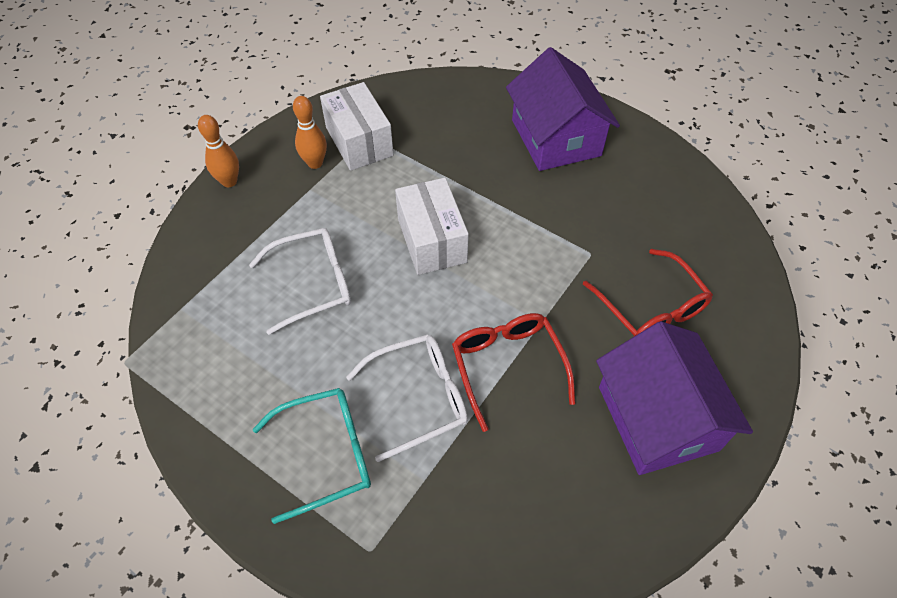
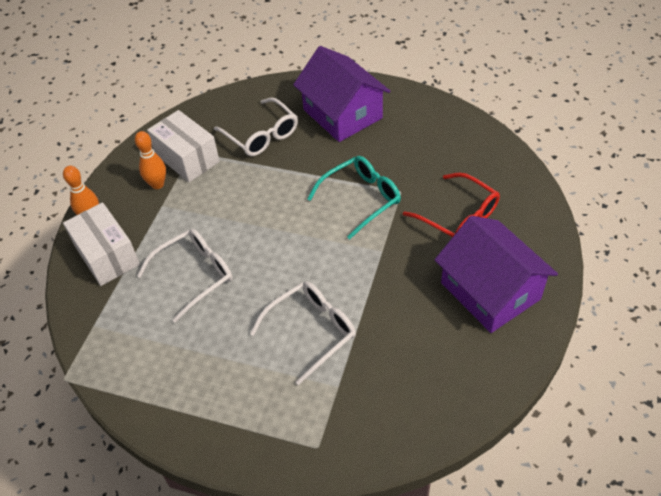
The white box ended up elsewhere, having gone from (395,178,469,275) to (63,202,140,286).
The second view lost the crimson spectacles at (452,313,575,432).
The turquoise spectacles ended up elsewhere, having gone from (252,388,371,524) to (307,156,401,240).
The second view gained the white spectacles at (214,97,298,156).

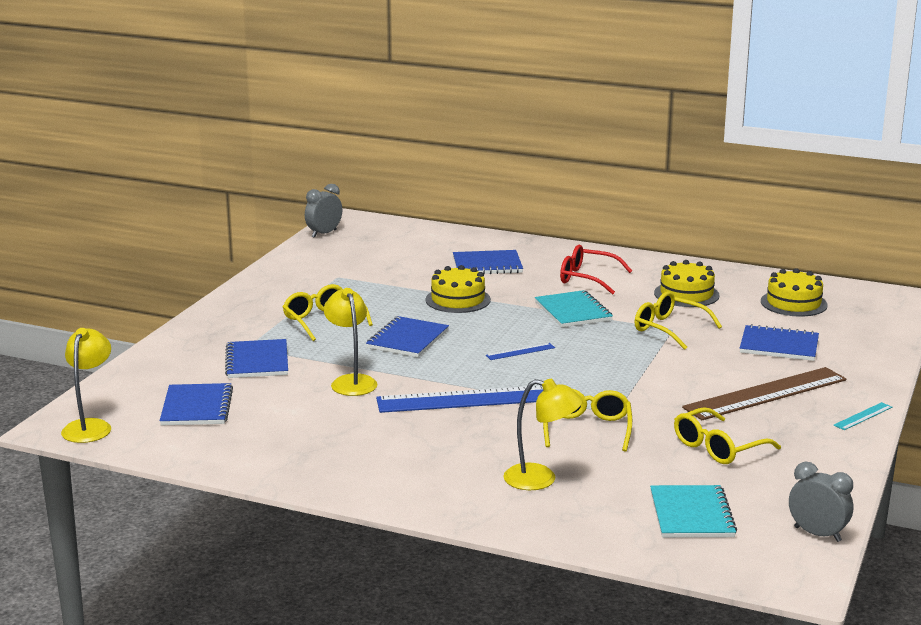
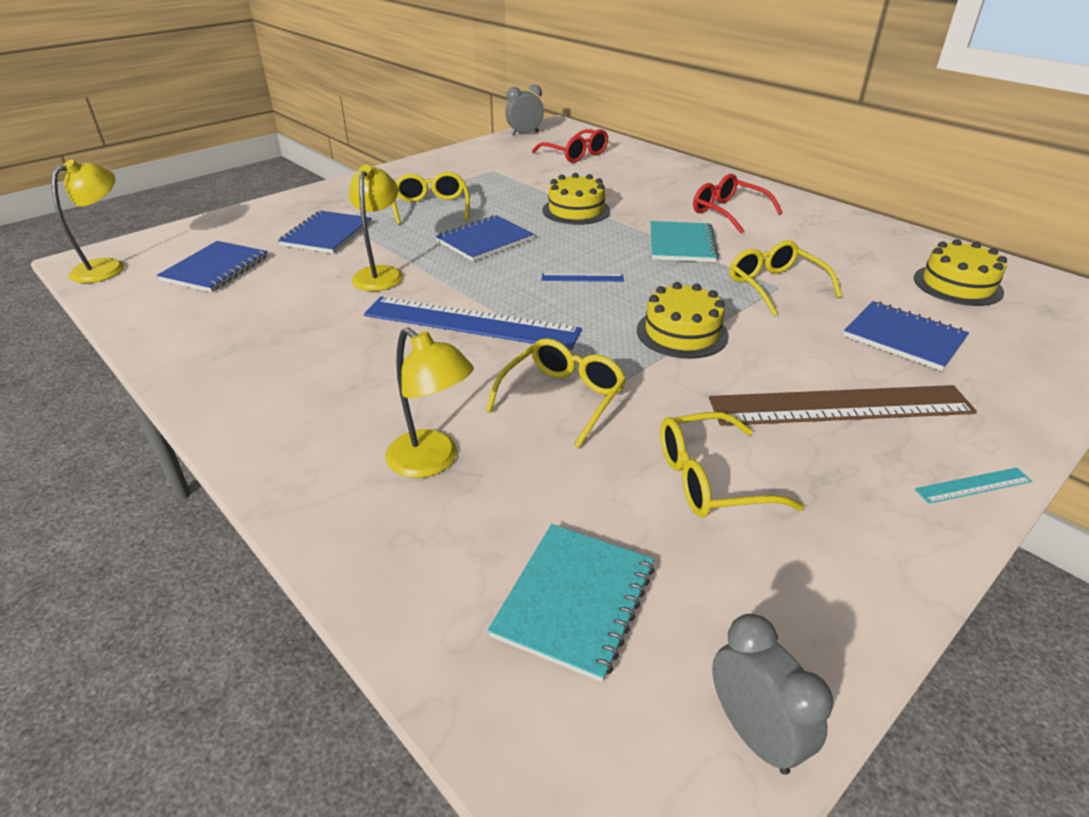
The second view lost the cobalt notepad at (453,250,523,274).
The yellow cake ended up elsewhere, having gone from (654,260,720,307) to (637,282,729,359).
The second view gained the crimson spectacles at (532,129,608,163).

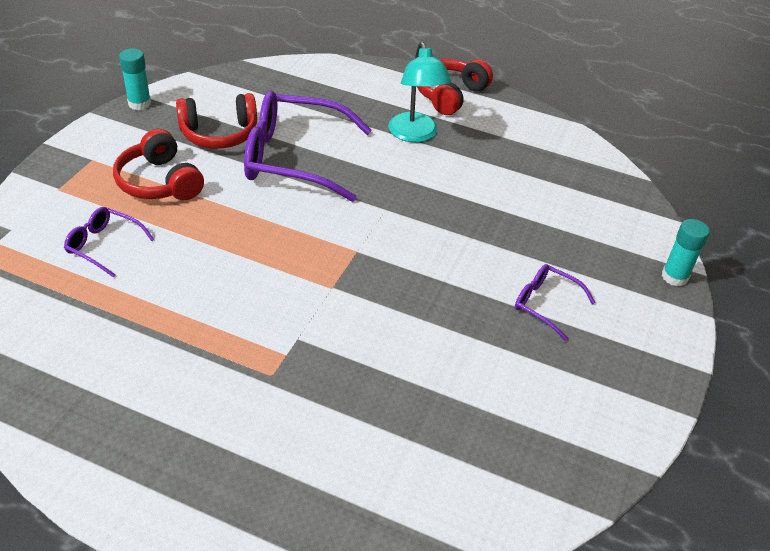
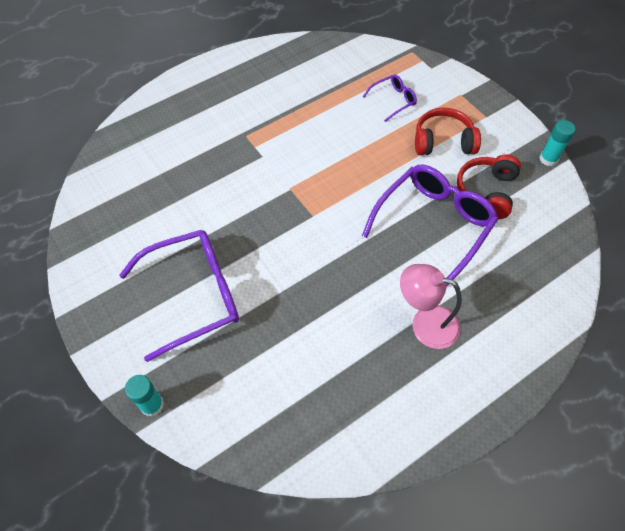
What was the turquoise lamp at (388,42,451,142) turned into the rose-pink lamp at (400,264,462,349).
The second view lost the crimson headset at (417,59,493,115).
The size of the violet spectacles at (515,264,596,341) changed by a factor of 2.08.

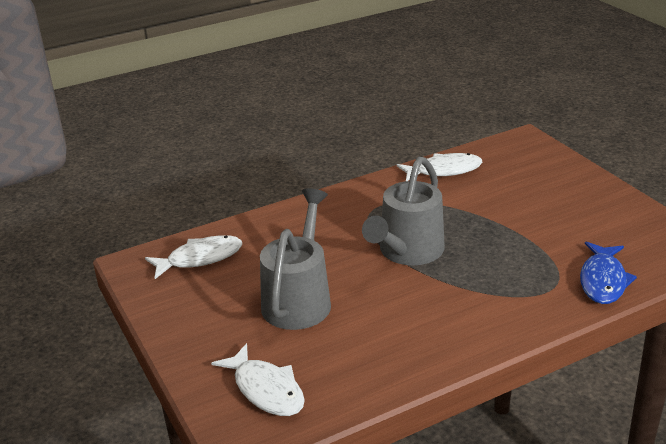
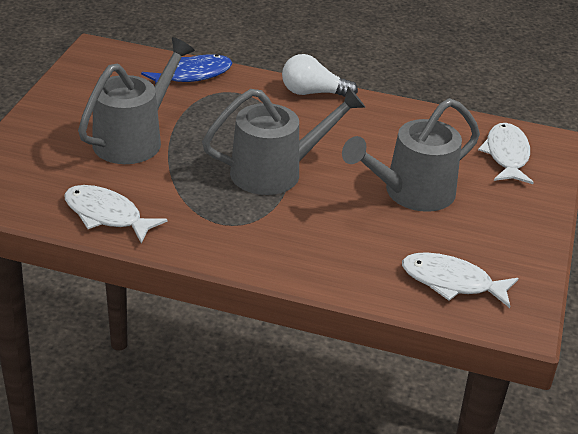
The second view gained the gray sprinkling can at (78,37,195,164).
The second view gained the white lightbulb at (282,54,358,97).

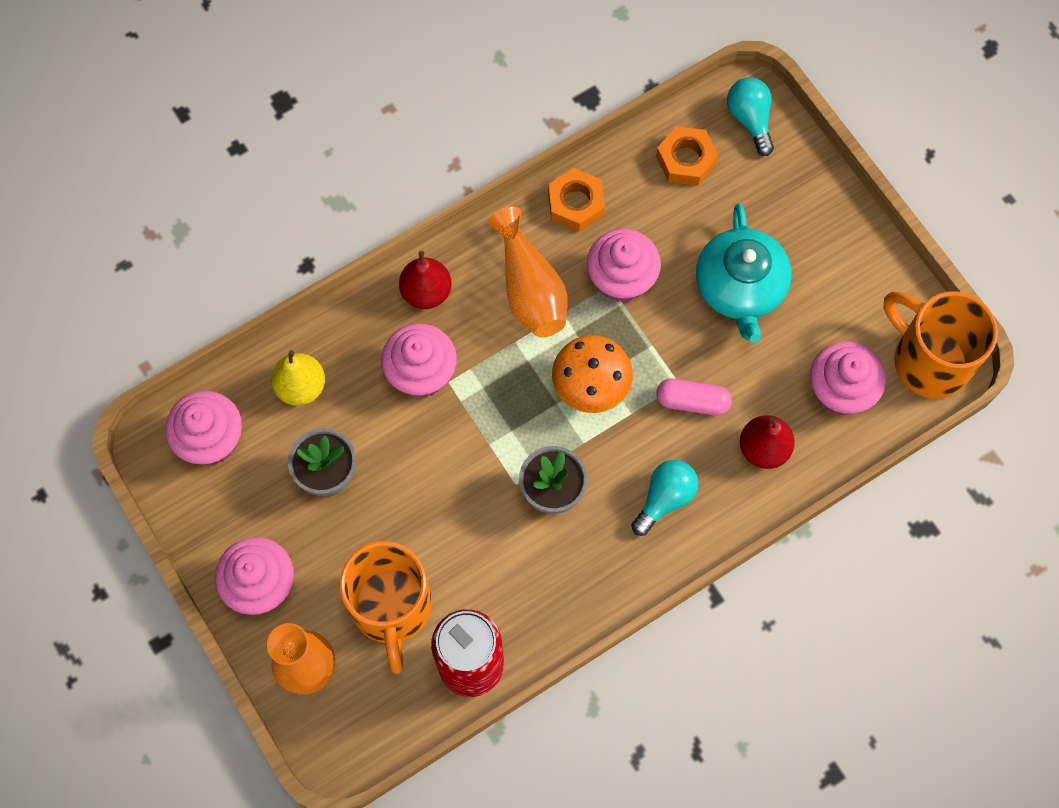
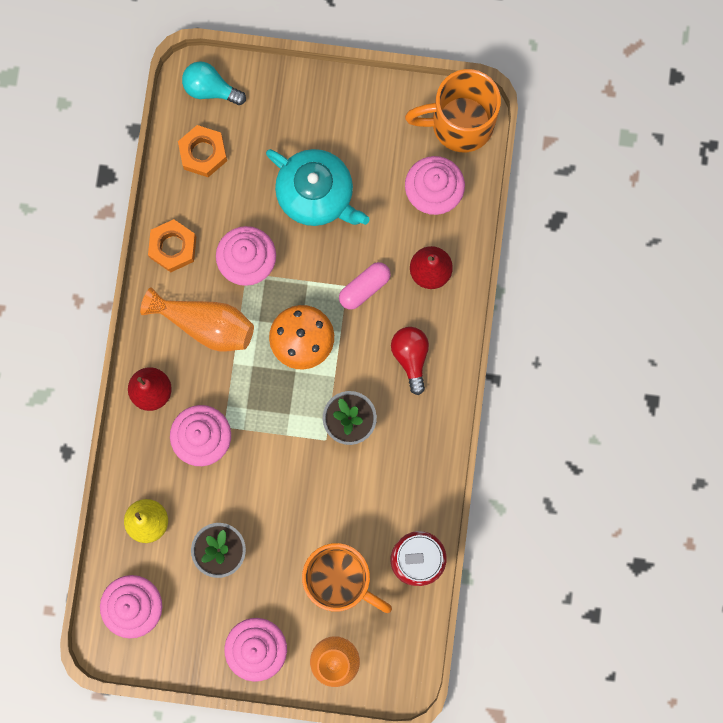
What was the turquoise lightbulb at (631,460,698,536) turned into the crimson lightbulb at (391,327,429,395).

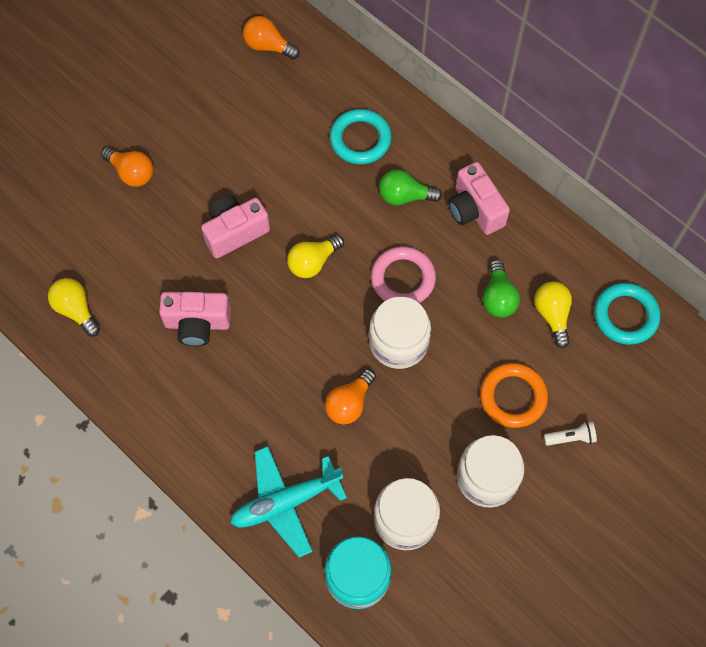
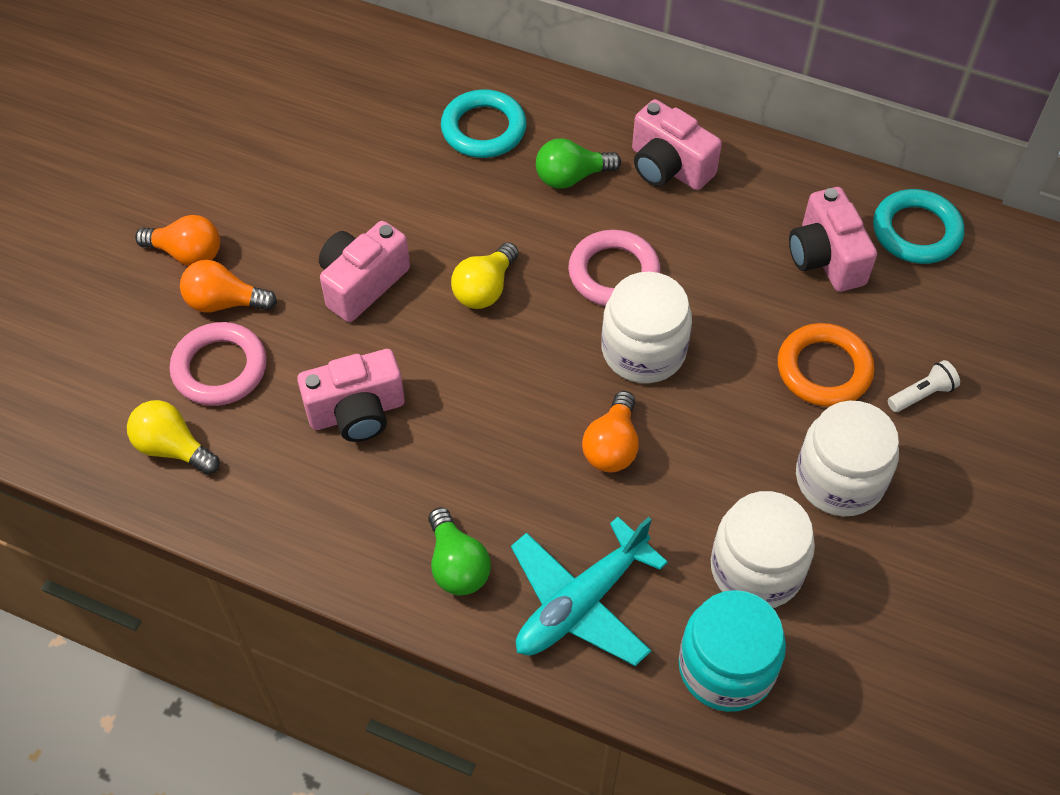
The bright orange lightbulb ended up elsewhere, having gone from (243,16,300,59) to (180,260,277,312).
The emerald lightbulb ended up elsewhere, having gone from (483,260,520,318) to (428,507,491,595).
Where the yellow lightbulb stood at (534,281,572,349), the rose-pink photo camera came to stand at (789,187,877,292).
The second view gained the rose-pink hoop at (170,322,267,406).

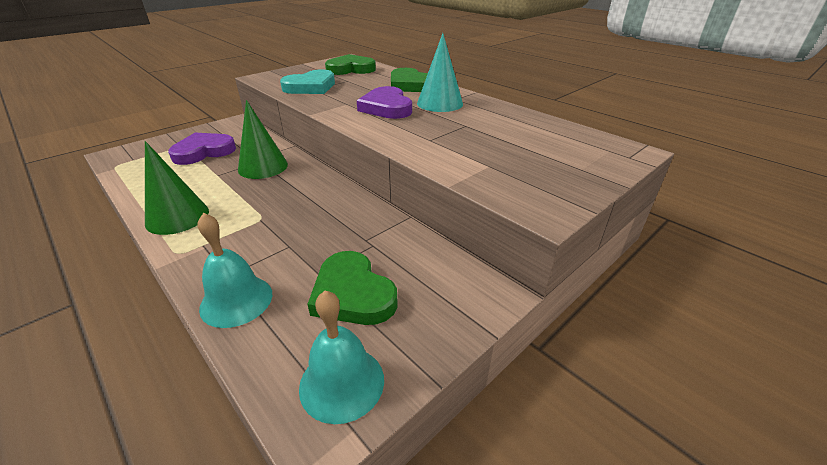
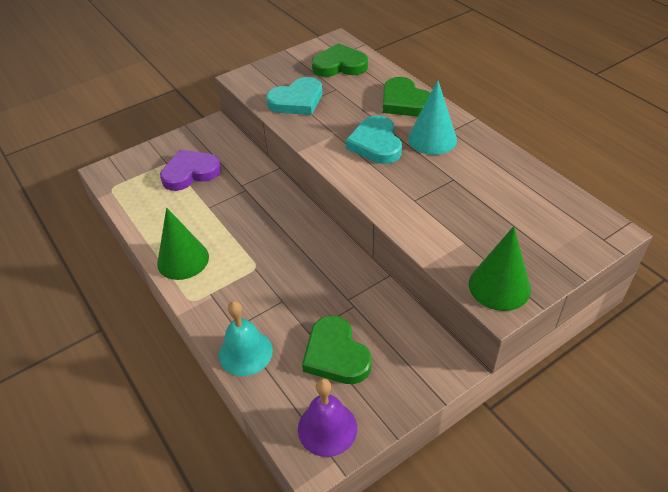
What was the violet heart shape at (357,86,412,119) turned into the turquoise heart shape at (346,115,402,164).
The emerald solid cone ended up elsewhere, having gone from (238,100,288,179) to (469,226,531,311).
What was the turquoise hand bell at (299,291,384,424) turned into the violet hand bell at (298,378,357,457).

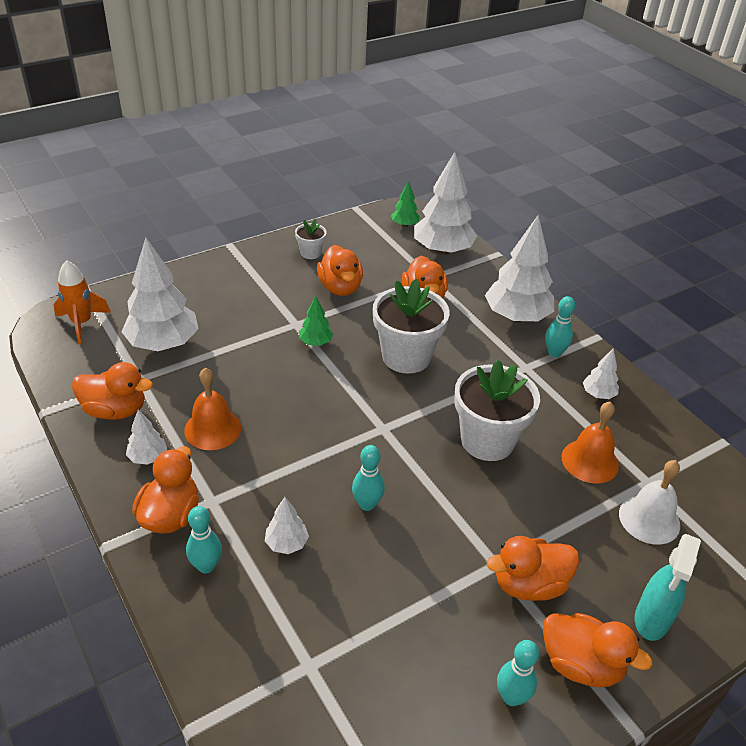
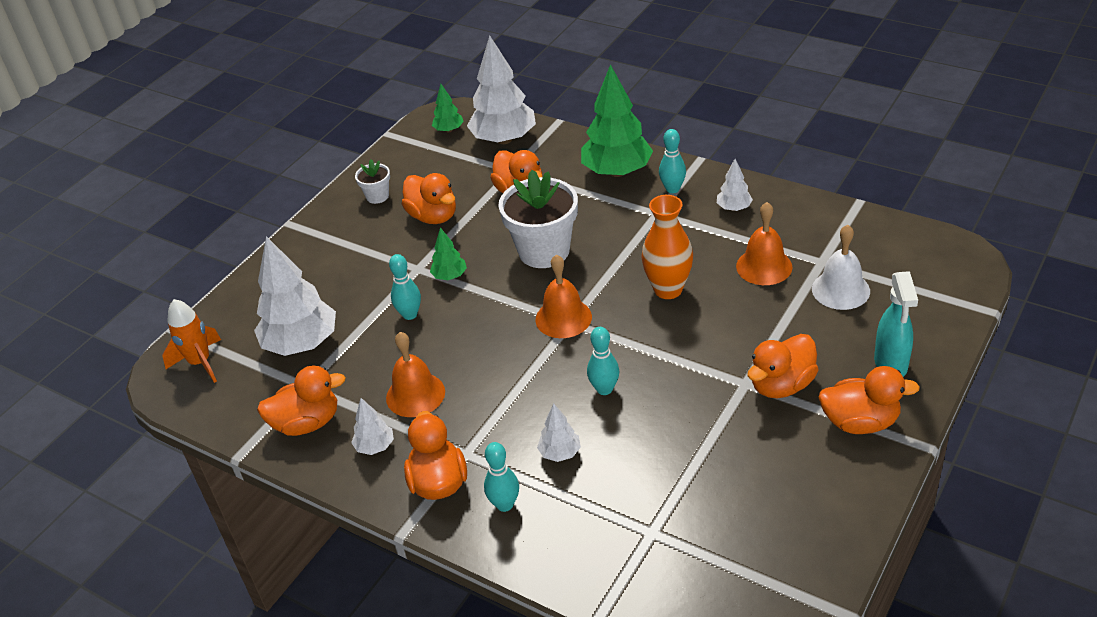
What was the white fir tree at (485,215,554,322) turned into the emerald fir tree at (581,64,653,177).
Where the white flower pot stood at (454,360,540,461), the bright orange flower vase came to stand at (641,195,693,299).
The turquoise skittle ended up elsewhere, having gone from (497,640,539,706) to (389,254,421,320).
The second view gained the bright orange hand bell at (536,254,592,338).

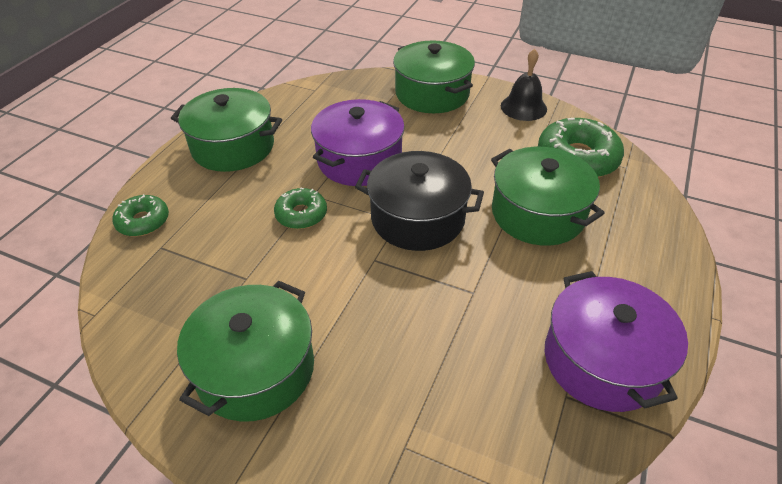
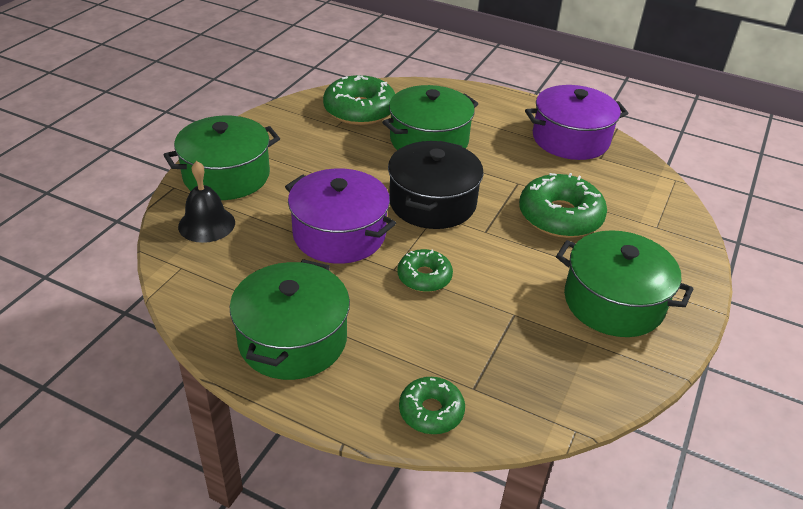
The ebony hand bell ended up elsewhere, having gone from (501,49,547,121) to (178,161,235,243).
The second view gained the emerald doughnut at (519,173,607,238).

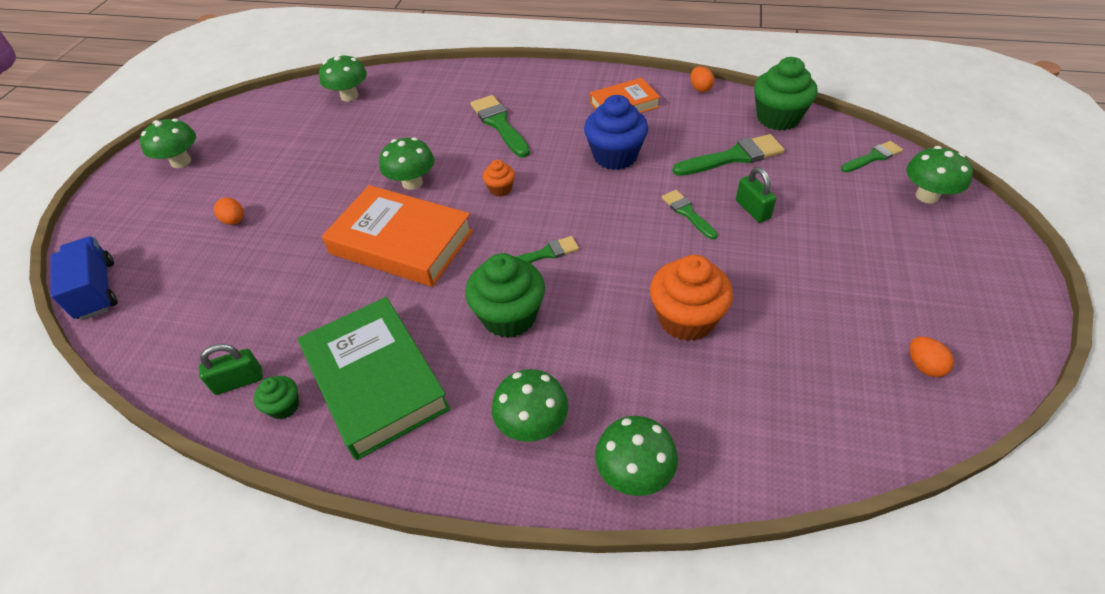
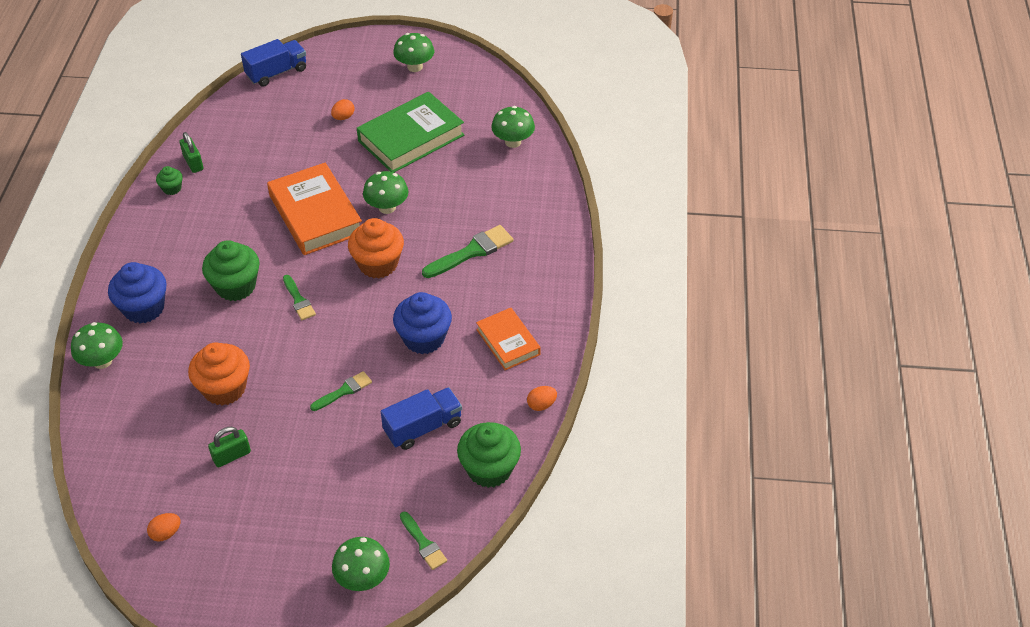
Where the emerald paintbrush stood at (673,134,785,176), the cobalt toy truck came to stand at (381,387,462,450).
The size of the bright orange muffin at (483,160,515,197) changed by a factor of 2.00.
The emerald small lock ended up elsewhere, having gone from (736,167,776,223) to (208,427,251,467).
The bright orange hardcover at (322,185,473,287) ended up facing another way, 45 degrees counterclockwise from before.
The emerald hardcover ended up elsewhere, having gone from (298,297,451,460) to (357,92,464,172).
Where the emerald fungus stood at (492,369,568,442), the cobalt muffin came to stand at (108,262,167,323).

